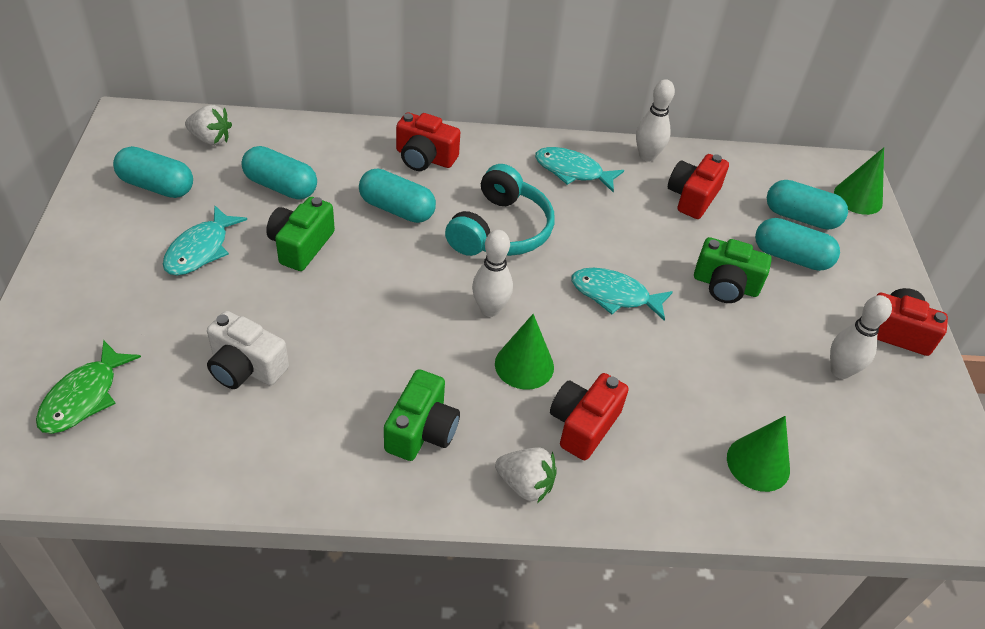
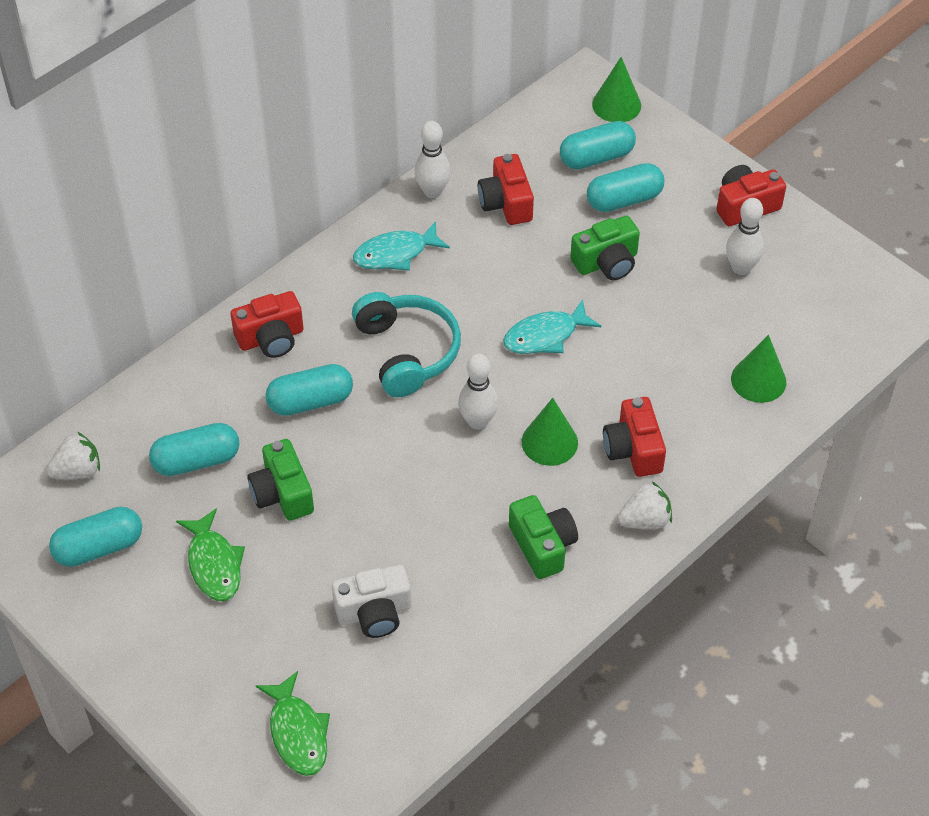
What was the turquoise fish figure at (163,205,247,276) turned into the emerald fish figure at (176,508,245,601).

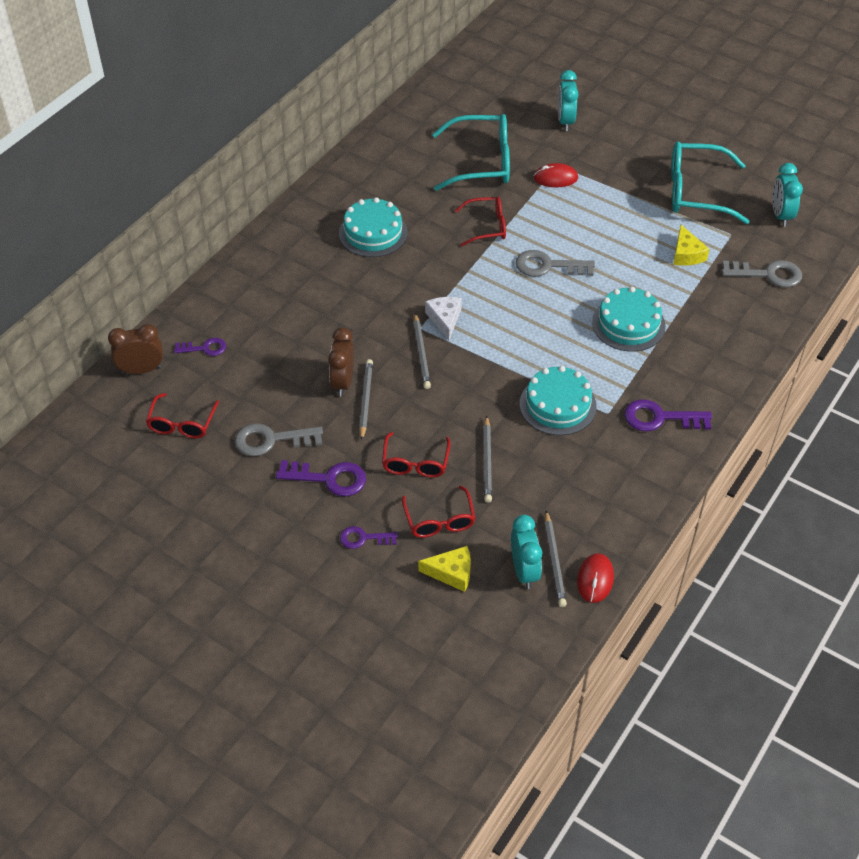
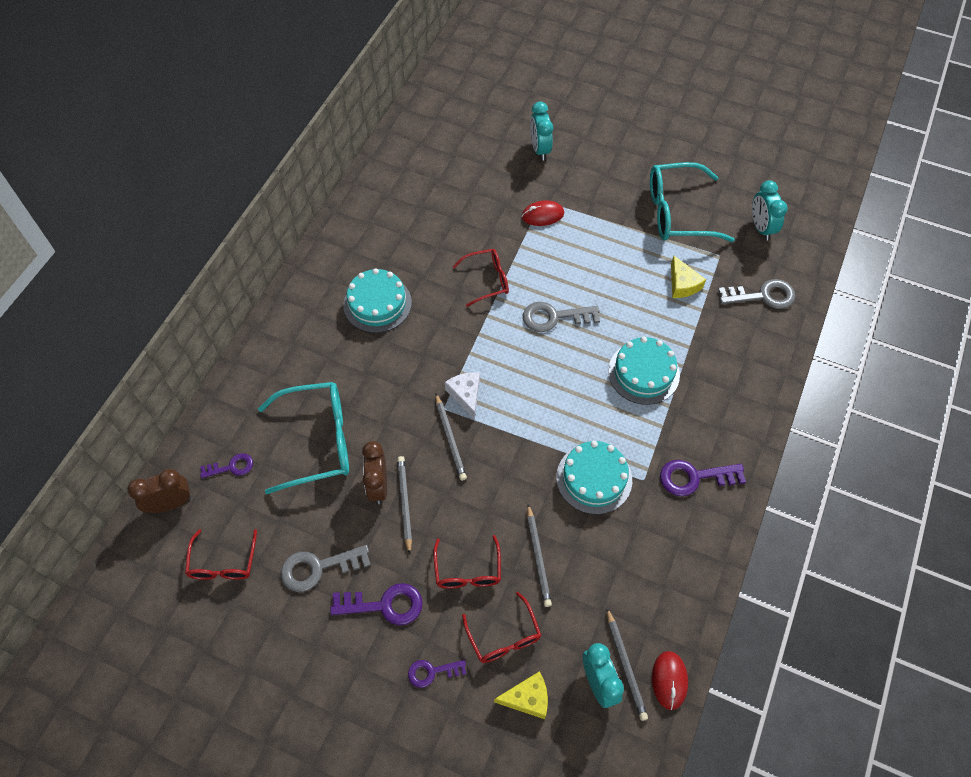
The turquoise spectacles ended up elsewhere, having gone from (432,114,510,191) to (258,382,349,494).

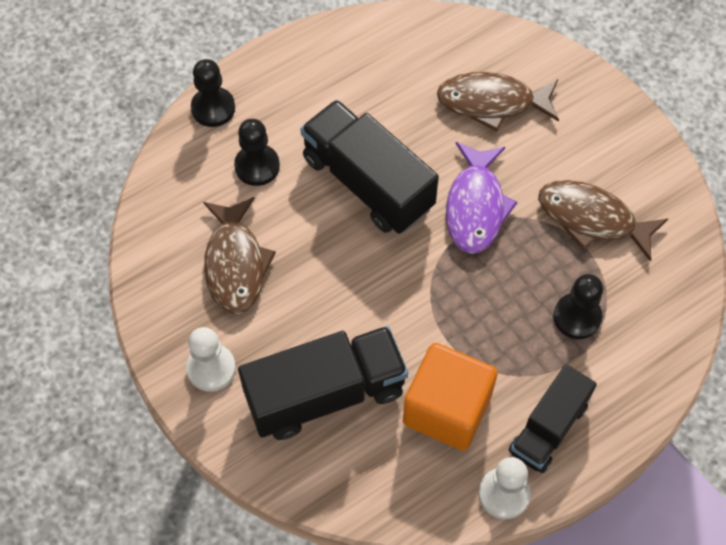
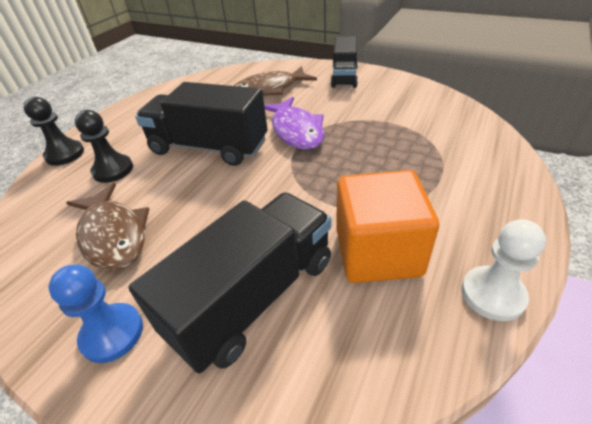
The second view lost the russet fish figure at (538,180,668,262).
The second view lost the ebony chess pawn at (553,274,603,339).
What was the white chess pawn at (186,327,236,392) turned into the cobalt chess pawn at (49,265,143,363).
The ebony toy truck ended up elsewhere, having gone from (508,364,597,473) to (331,36,358,88).

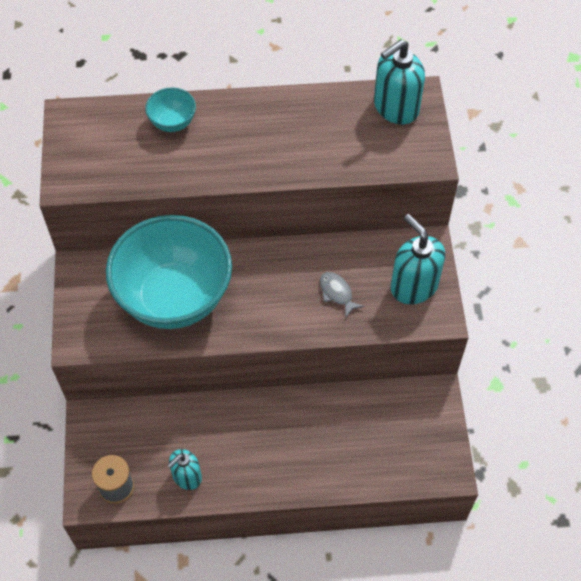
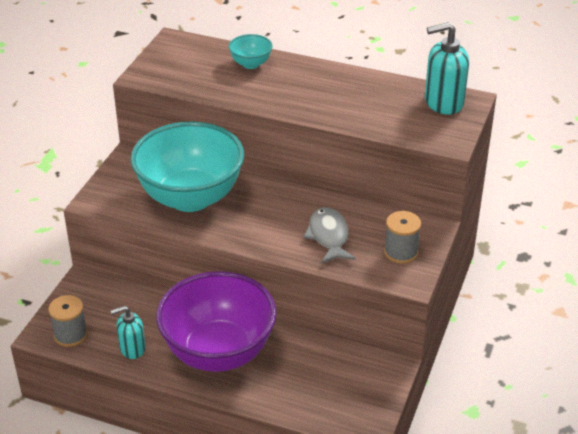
Where the turquoise soap pump stood at (391,214,445,304), the gray spool came to stand at (384,211,421,264).
The size of the gray fish figure at (320,272,364,317) changed by a factor of 1.55.
The second view gained the violet deep dish at (156,271,277,372).

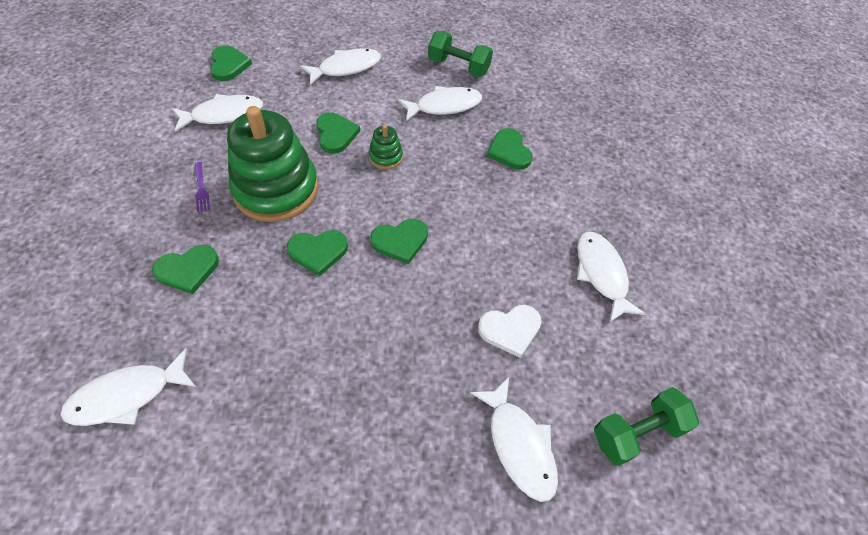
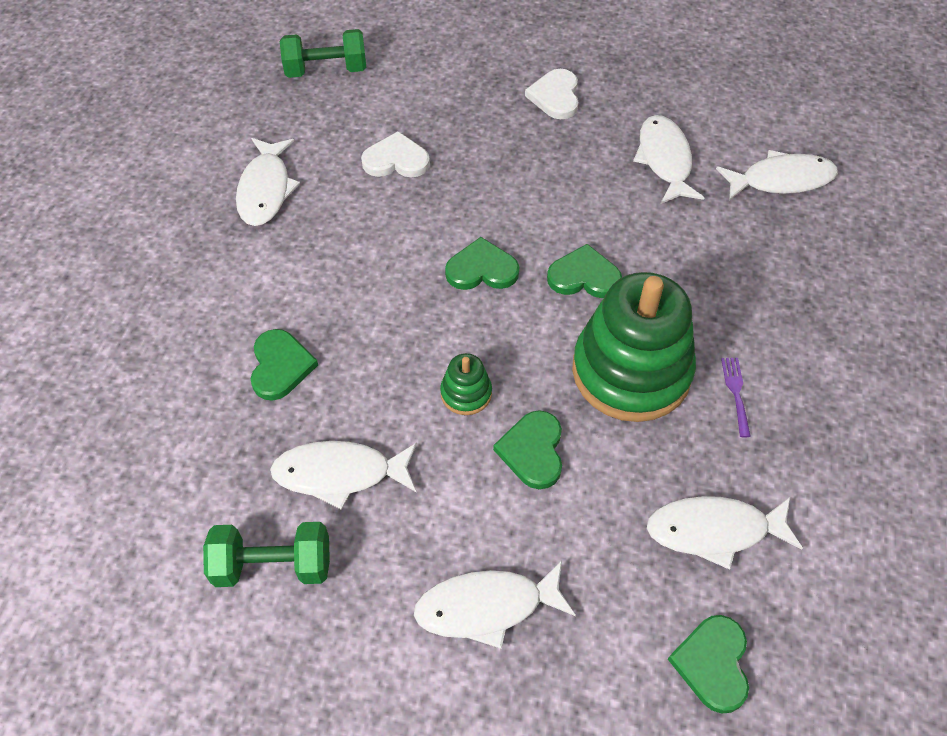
The emerald dumbbell at (428,31,493,77) ended up facing another way, 45 degrees counterclockwise from before.
The second view lost the emerald heart shape at (152,245,219,294).
The white fish figure ended up elsewhere, having gone from (470,377,558,502) to (633,115,704,204).
The second view gained the white heart shape at (525,69,578,119).

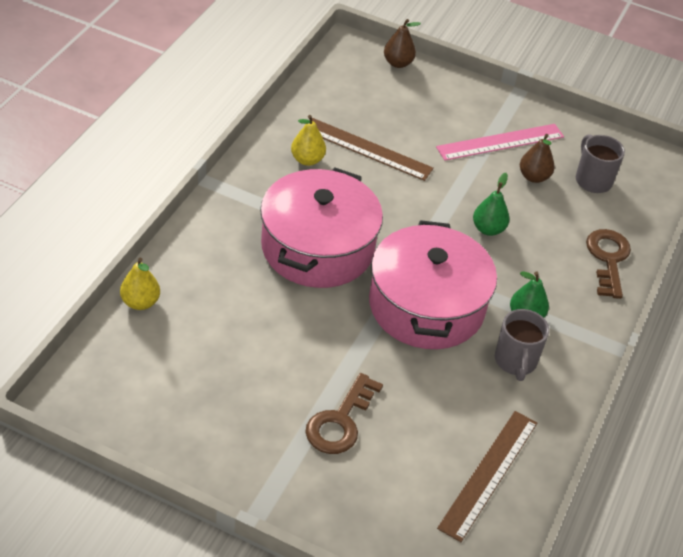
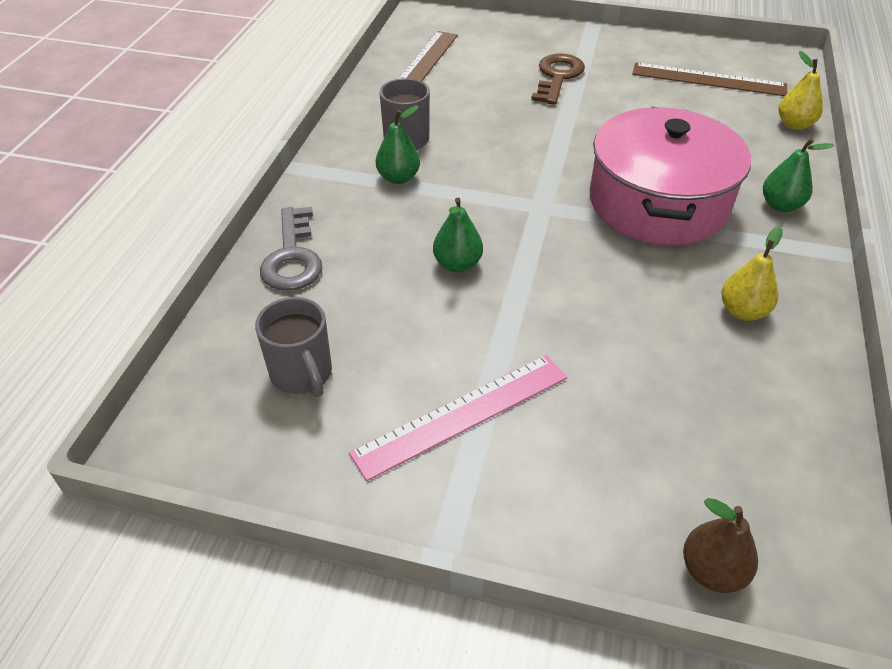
The russet ruler ended up elsewhere, having gone from (312,118,434,181) to (632,62,787,96).
The second view lost the russet pear fruit at (520,134,554,183).
The second view lost the rose-pink stockpot at (369,220,497,349).
What was the russet key at (586,229,631,299) turned into the gray key at (260,207,322,291).
The second view gained the emerald pear fruit at (763,138,834,212).

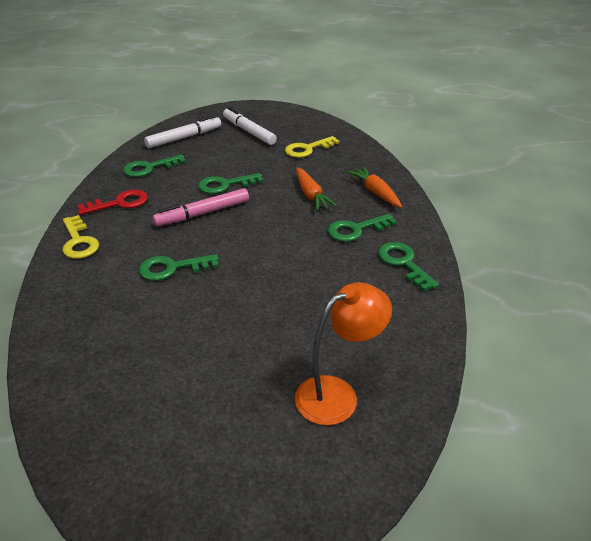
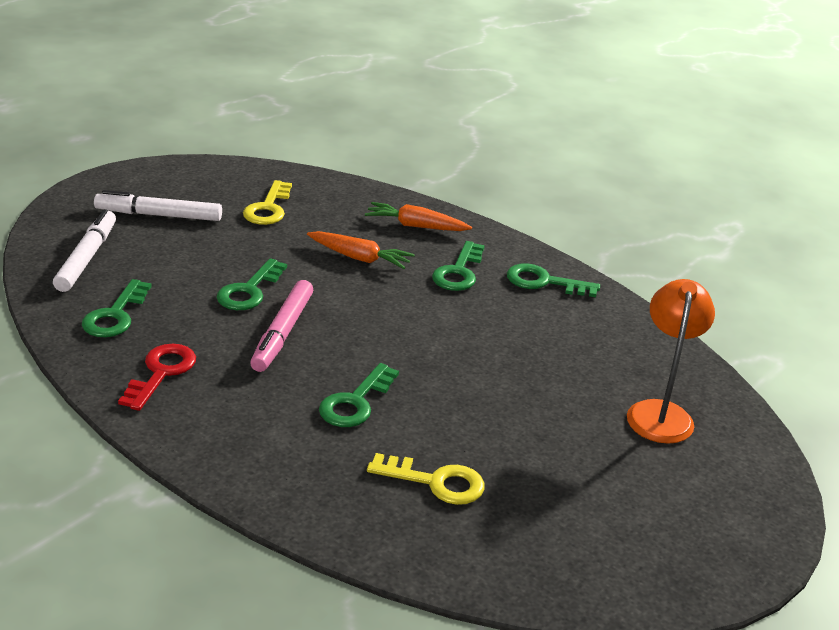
The yellow key ended up elsewhere, having gone from (62,215,99,259) to (367,453,485,505).

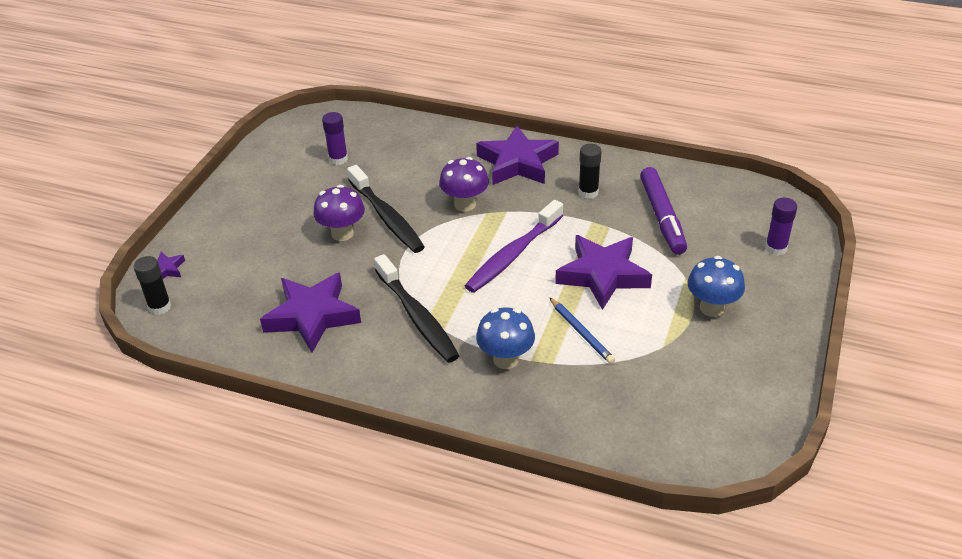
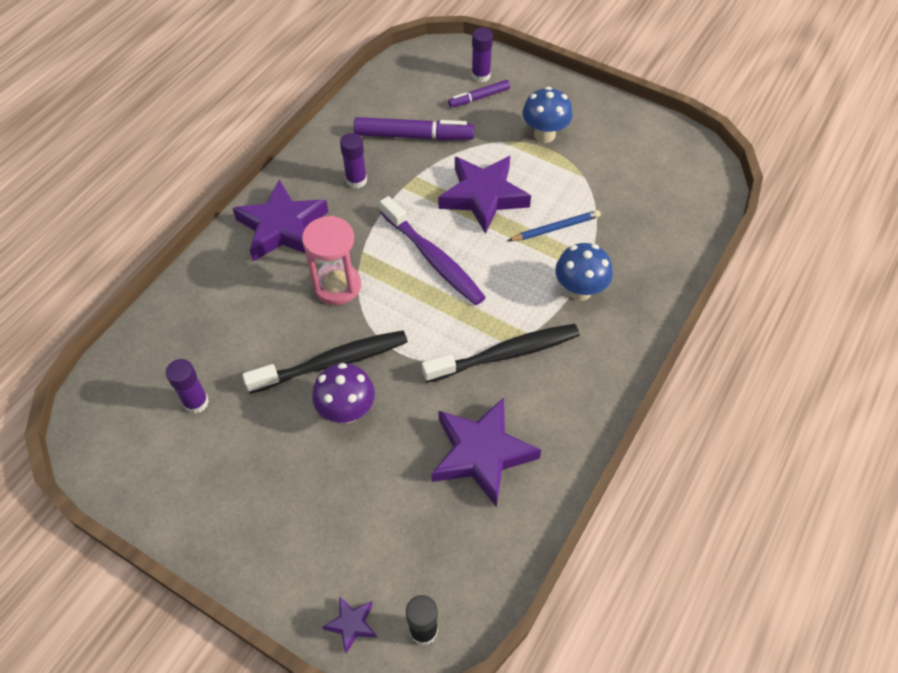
What was the ebony glue stick at (578,144,602,199) turned into the violet glue stick at (340,133,367,188).
Where the violet fungus stood at (439,157,489,212), the rose-pink sandglass came to stand at (302,216,361,305).
The second view gained the violet felt pen at (448,80,510,108).

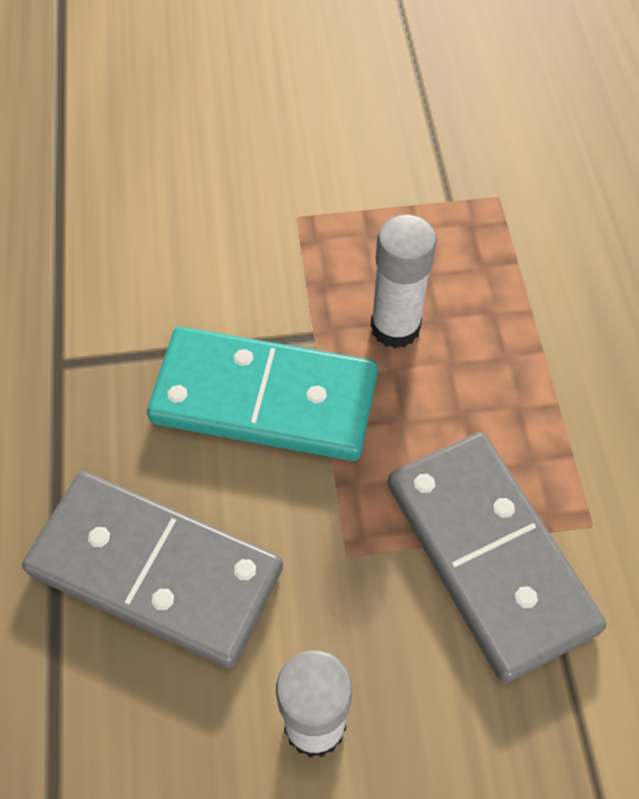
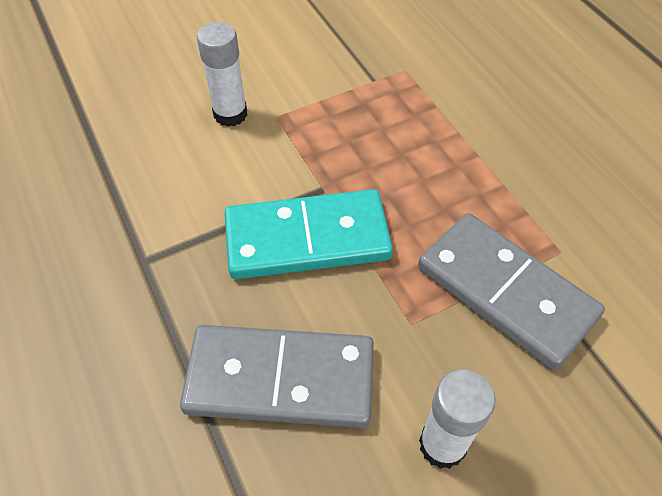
The white glue stick ended up elsewhere, having gone from (371,215,437,348) to (197,22,247,127).

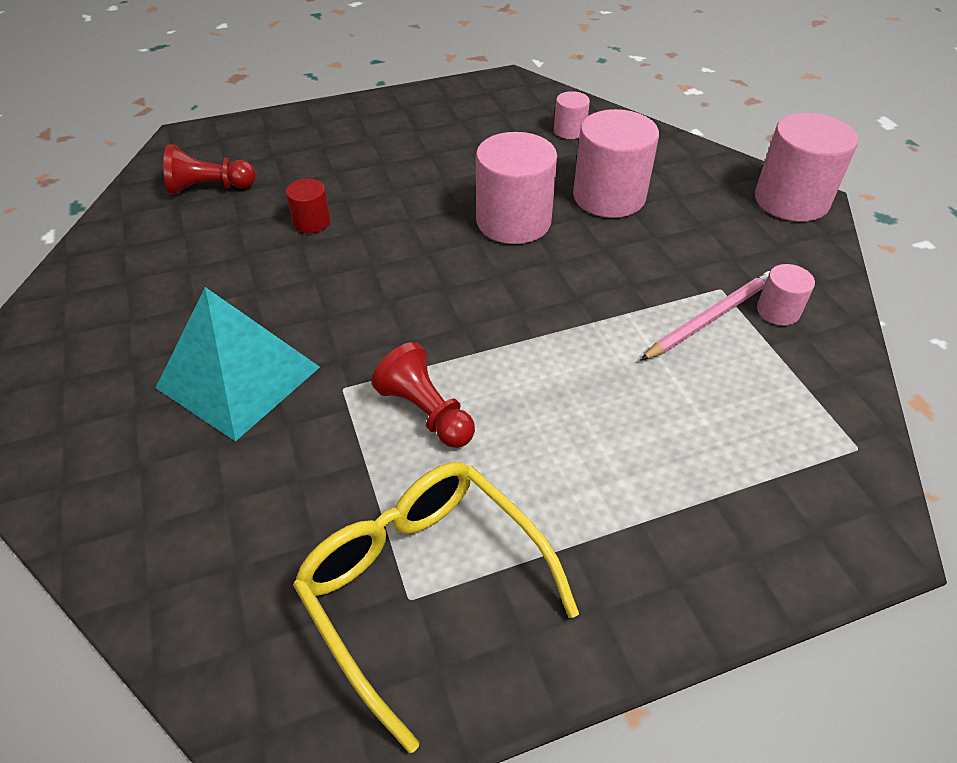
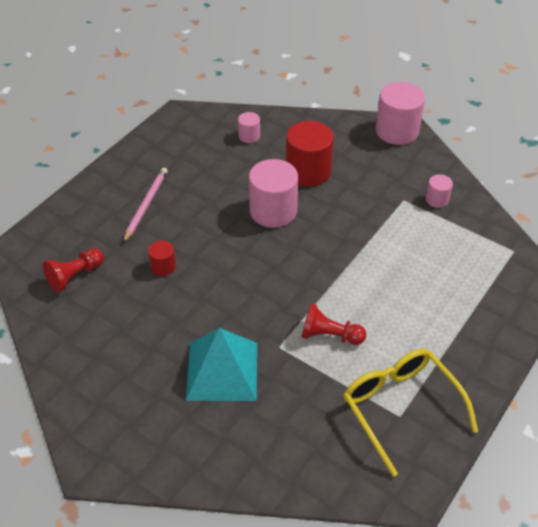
What was the rose-pink solid cylinder at (573,109,659,218) turned into the crimson solid cylinder at (286,121,334,187).
The rose-pink pencil ended up elsewhere, having gone from (640,271,770,361) to (123,168,168,243).
The yellow spectacles at (293,462,579,753) ended up facing another way, 45 degrees clockwise from before.

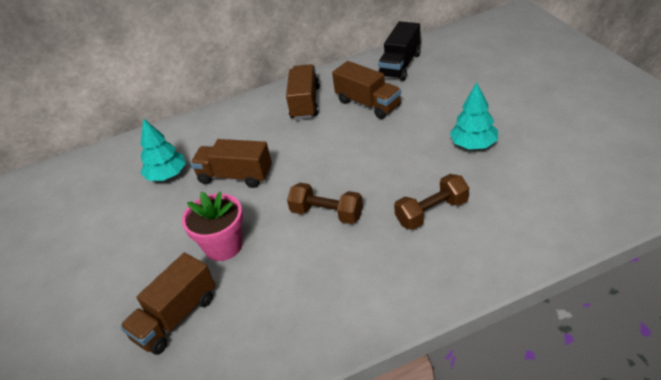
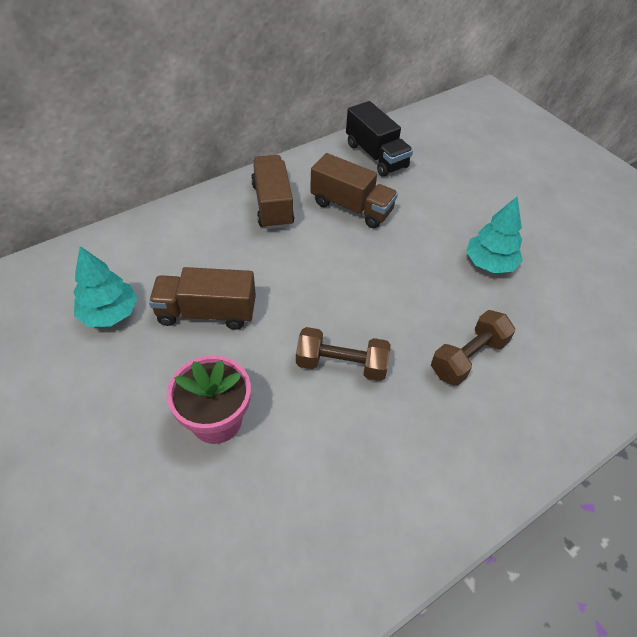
The ebony toy truck at (378,21,421,81) ended up facing another way, 45 degrees counterclockwise from before.
The second view lost the russet toy truck at (120,253,215,355).

